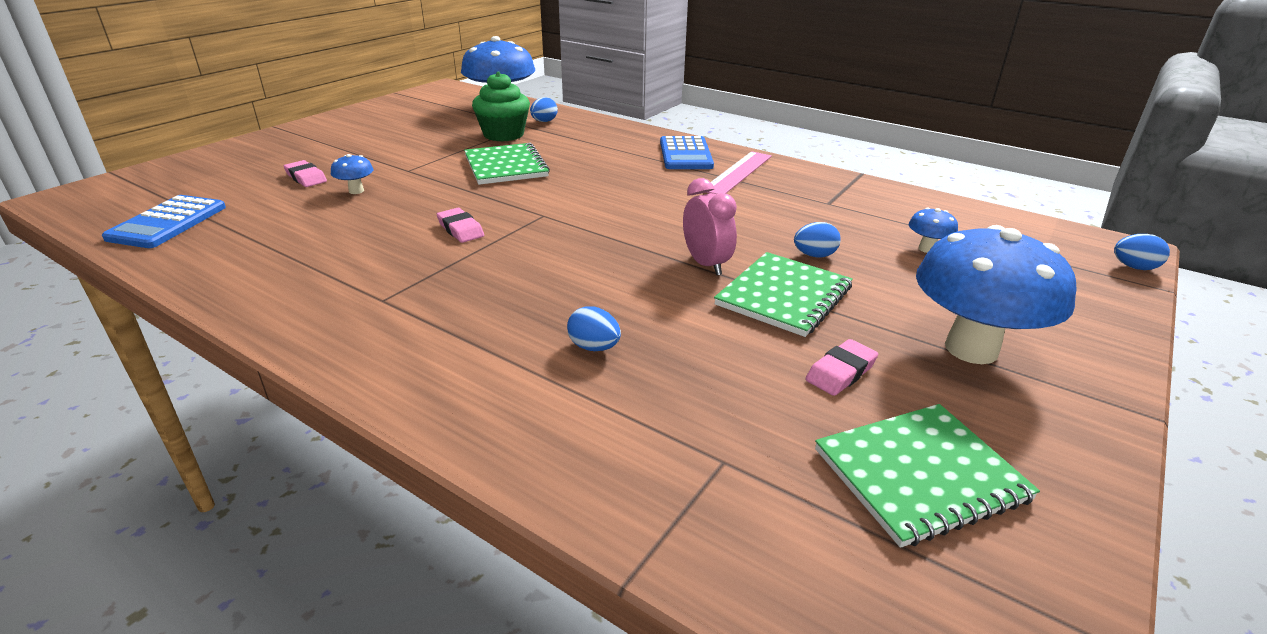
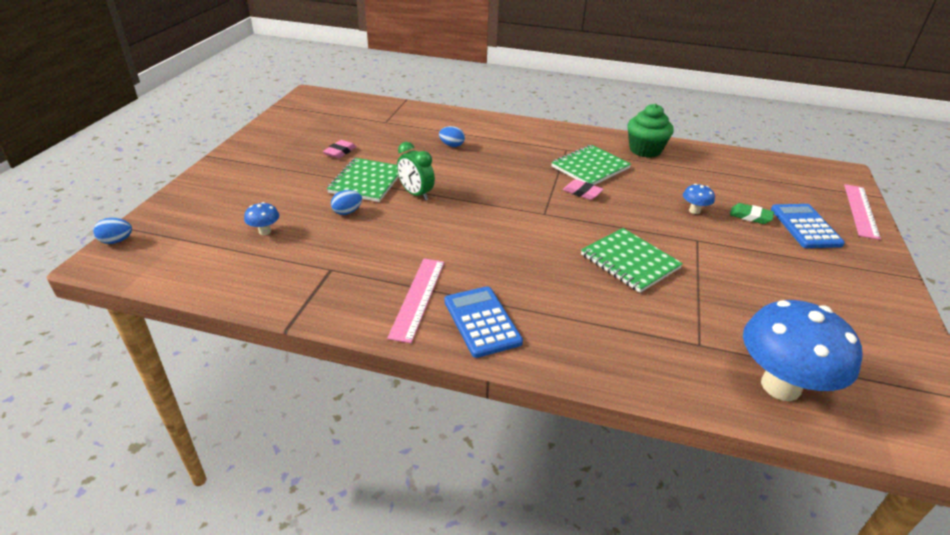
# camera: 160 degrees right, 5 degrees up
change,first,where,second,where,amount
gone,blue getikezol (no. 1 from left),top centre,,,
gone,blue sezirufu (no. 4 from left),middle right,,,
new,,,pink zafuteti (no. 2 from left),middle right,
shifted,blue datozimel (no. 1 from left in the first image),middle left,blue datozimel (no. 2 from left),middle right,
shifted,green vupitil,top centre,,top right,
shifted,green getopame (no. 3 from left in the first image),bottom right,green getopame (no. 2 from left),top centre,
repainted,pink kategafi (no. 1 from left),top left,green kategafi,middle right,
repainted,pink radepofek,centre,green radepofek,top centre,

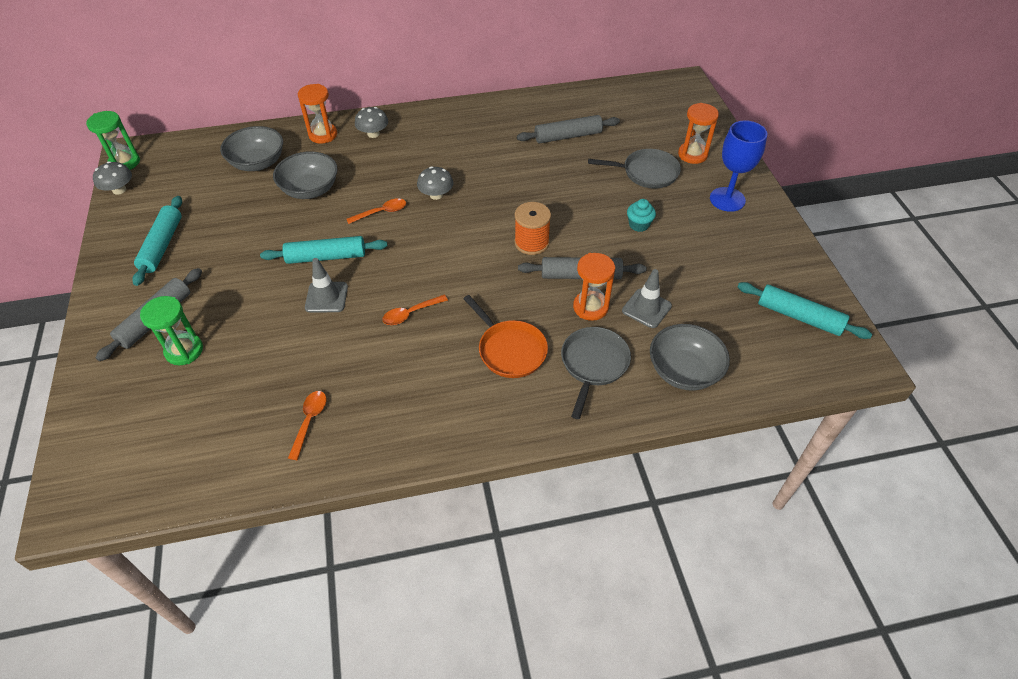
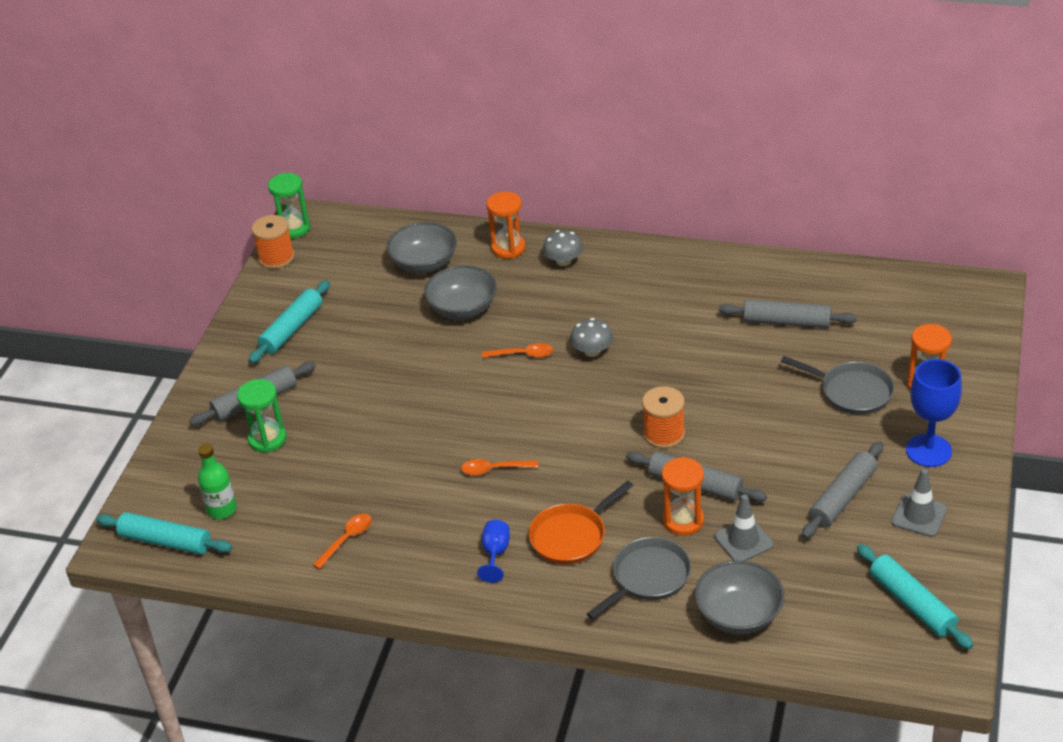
# camera: 30 degrees right, 10 degrees down
change,first,where,second,where,amount
gone,turquoise vupitil,top centre,,,
new,,,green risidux,middle left,
new,,,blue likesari (no. 1 from left),bottom centre,
new,,,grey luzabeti (no. 4 from left),middle right,
shifted,turquoise luzabeti (no. 2 from left in the first image),middle left,turquoise luzabeti (no. 1 from left),bottom left,
shifted,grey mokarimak (no. 1 from left in the first image),middle left,grey mokarimak (no. 2 from left),bottom right,
swapped,grey sezirufu (no. 1 from left),top left,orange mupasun (no. 1 from left),top left,
rotated,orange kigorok,centre,,bottom centre,60 degrees clockwise

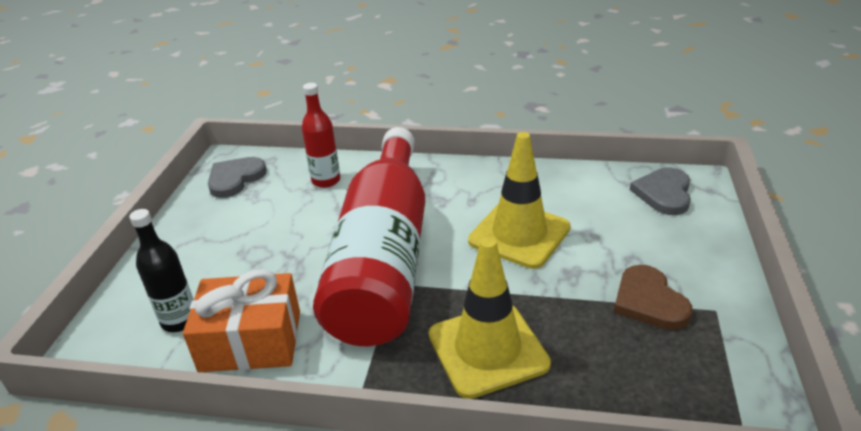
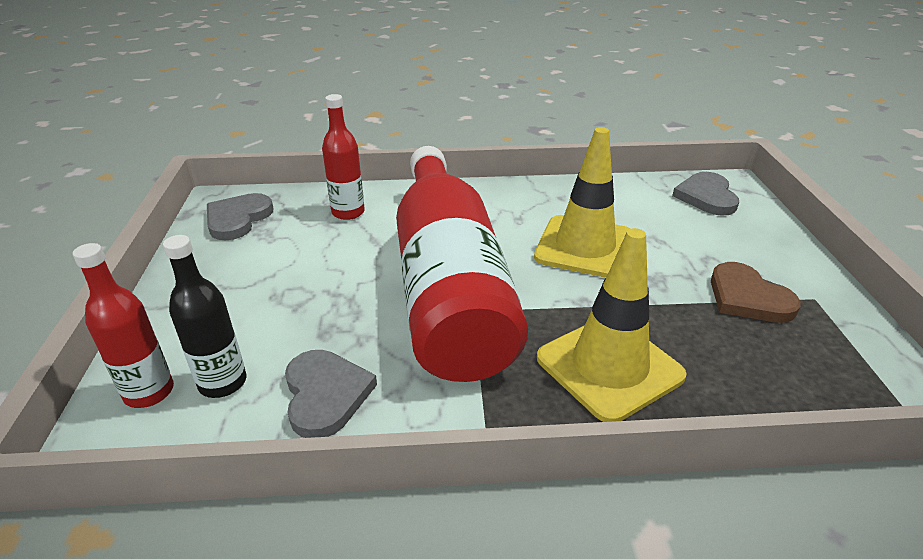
# camera: 15 degrees left, 0 degrees up
change,first,where,second,where,amount
new,,,red risidux (no. 1 from left),middle left,
swapped,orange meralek,bottom left,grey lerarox (no. 2 from left),bottom centre,

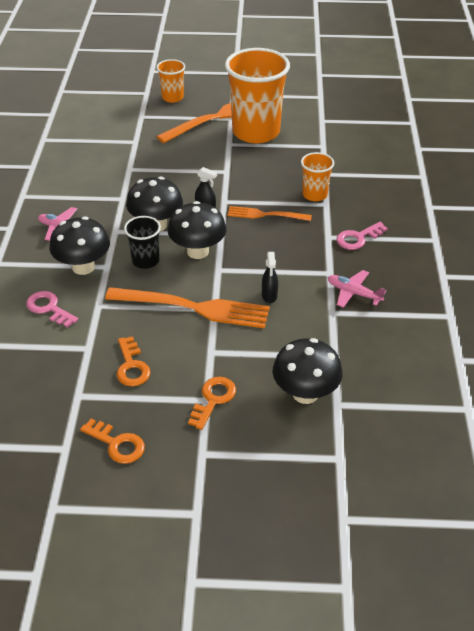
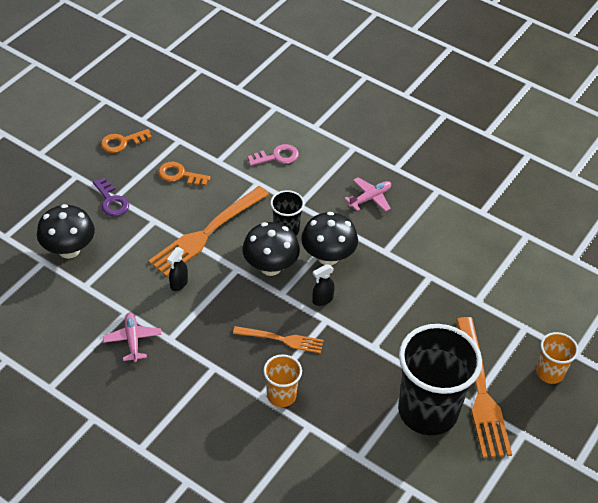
# camera: 120 degrees right, 5 degrees up
change,first,where,second,where,amount
gone,black sezirufu (no. 1 from left),middle left,,,
gone,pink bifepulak (no. 2 from left),middle right,,,
repainted,orange bifepulak (no. 3 from left),centre,purple bifepulak,middle left,
repainted,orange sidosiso (no. 2 from left),top centre,black sidosiso (no. 2 from left),bottom right,
rotated,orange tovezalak (no. 3 from left in the first image),centre,orange tovezalak (no. 2 from left),bottom centre,60 degrees clockwise
rotated,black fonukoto (no. 2 from left in the first image),centre,black fonukoto (no. 1 from left),middle left,90 degrees counterclockwise
rotated,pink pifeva (no. 2 from left in the first image),middle right,pink pifeva (no. 1 from left),bottom left,75 degrees counterclockwise

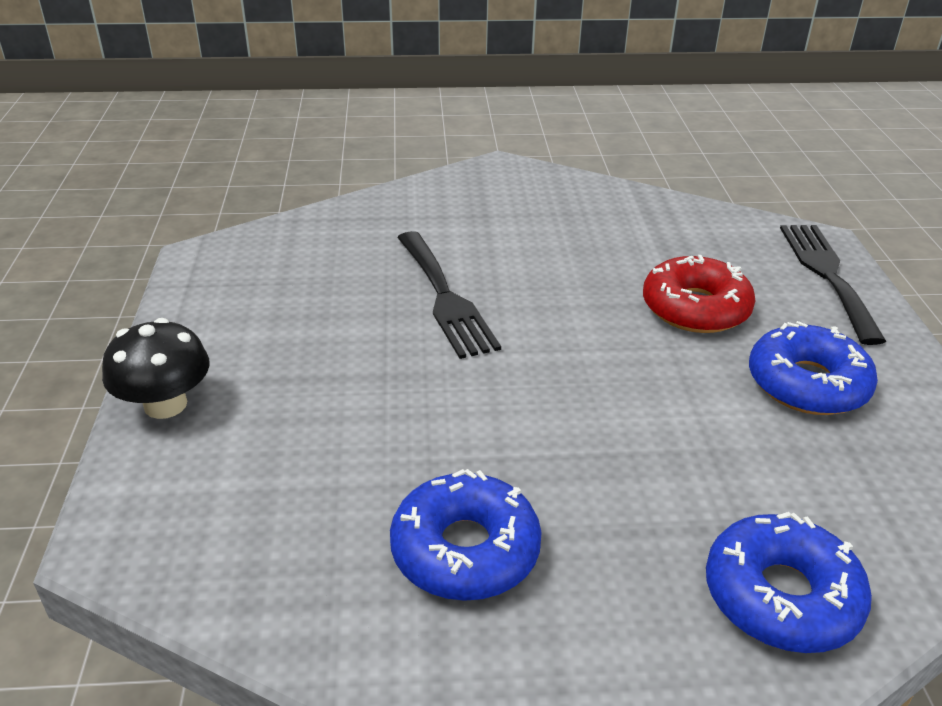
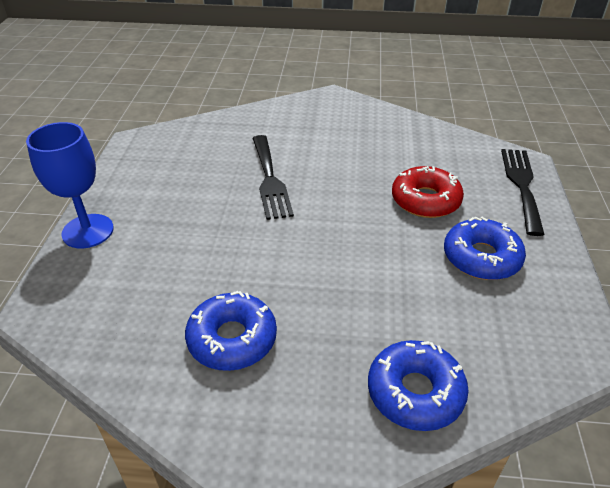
# camera: 10 degrees right, 5 degrees up
change,first,where,second,where,amount
swapped,black sezirufu,middle left,blue likesari,middle left,

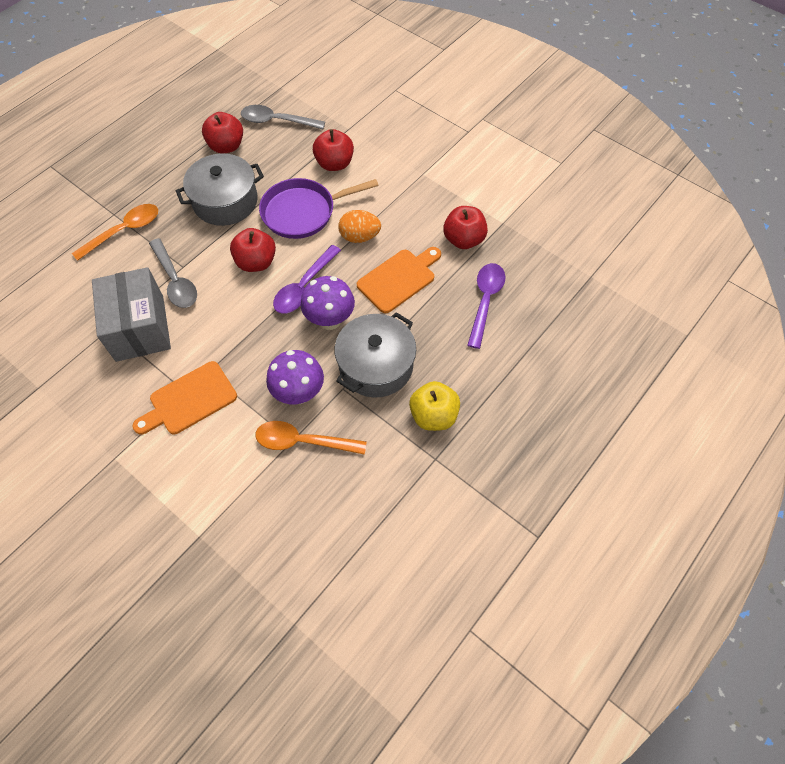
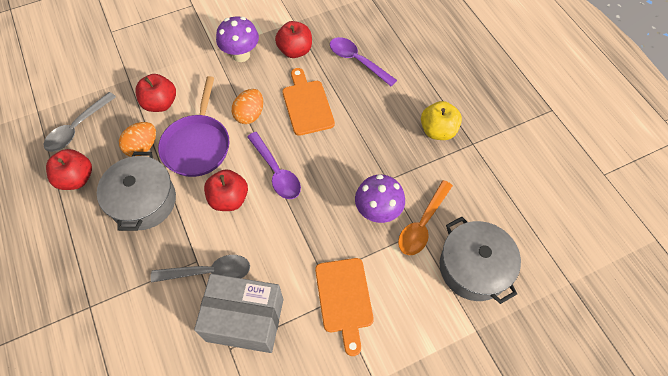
# camera: 65 degrees left, 0 degrees up
change,first,where,second,where,amount
gone,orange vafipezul (no. 1 from left),top left,,,
new,,,orange getikezol (no. 1 from left),middle left,
shifted,purple sezirufu (no. 2 from left in the first image),centre,purple sezirufu (no. 1 from left),top centre,
shifted,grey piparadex (no. 2 from left),centre,,bottom right,

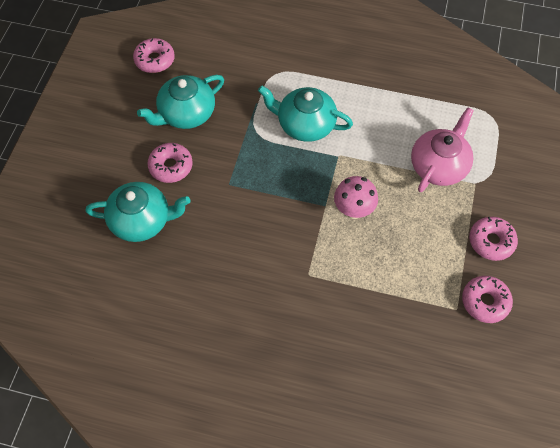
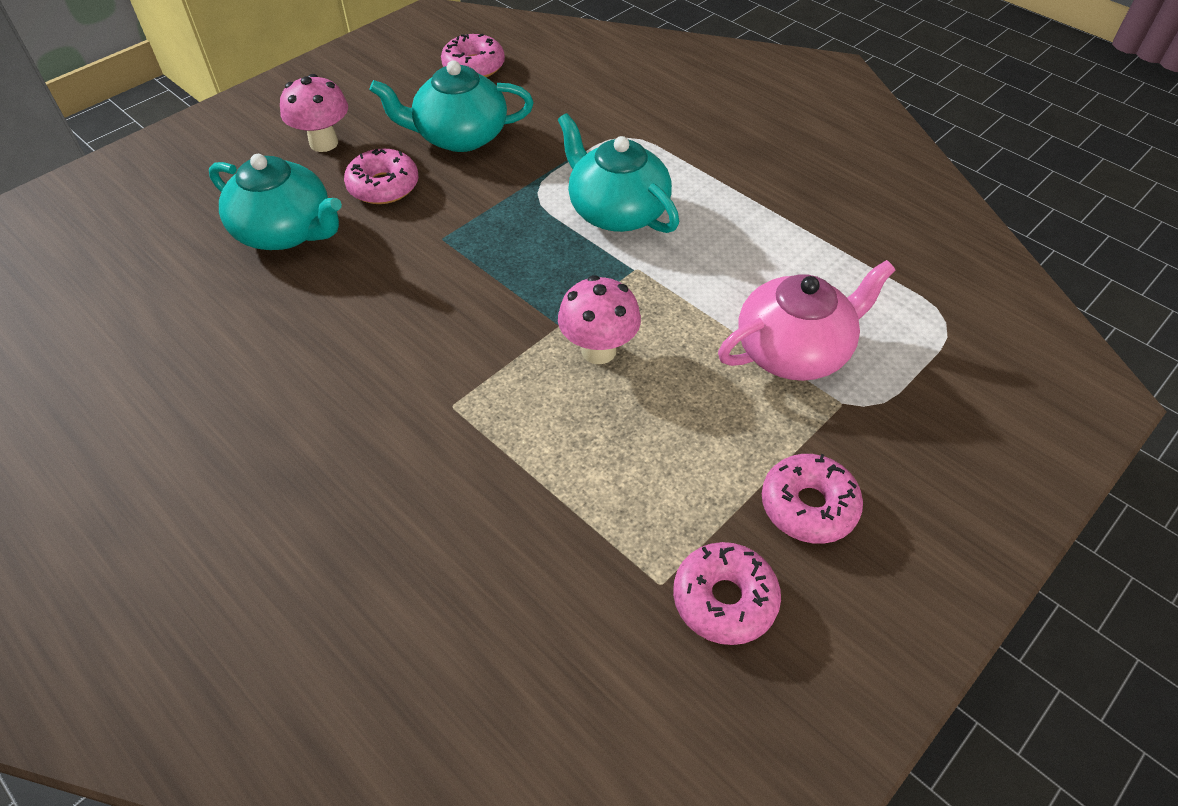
# camera: 30 degrees right, 10 degrees down
change,first,where,second,where,amount
new,,,pink sezirufu (no. 1 from left),top left,

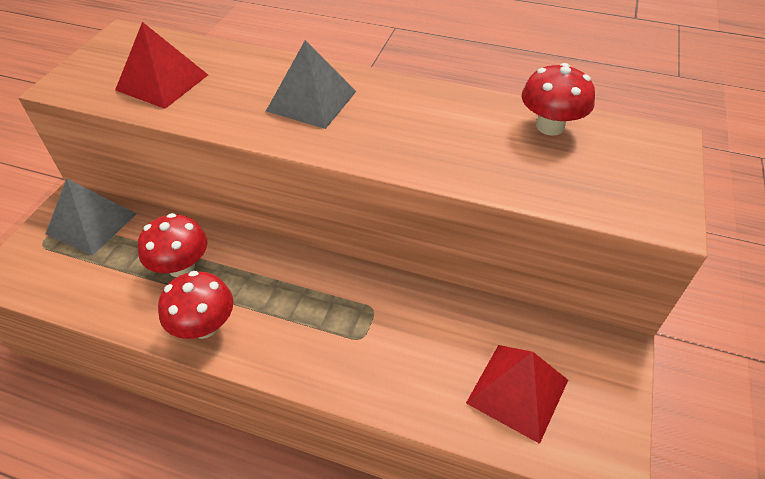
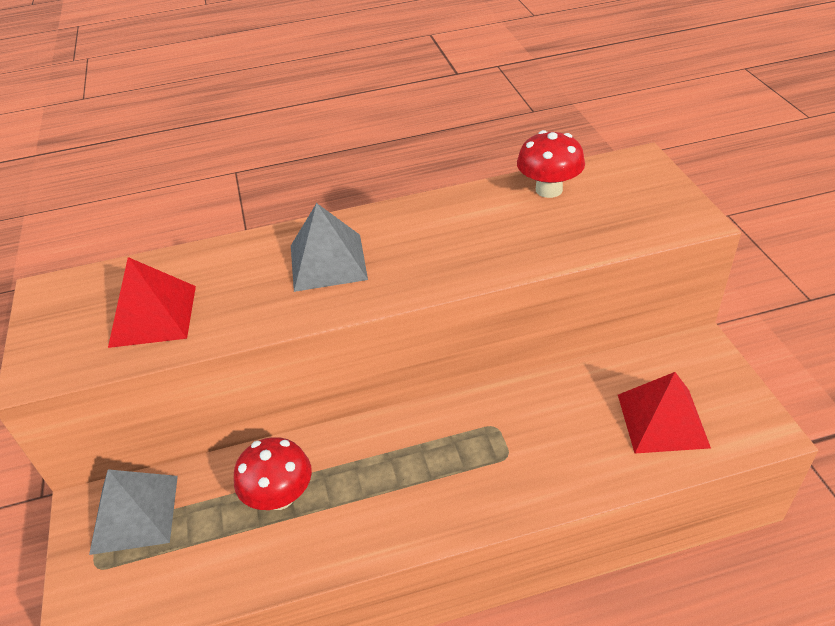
# camera: 30 degrees left, 5 degrees down
change,first,where,second,where,amount
gone,red sezirufu (no. 2 from left),middle left,,,

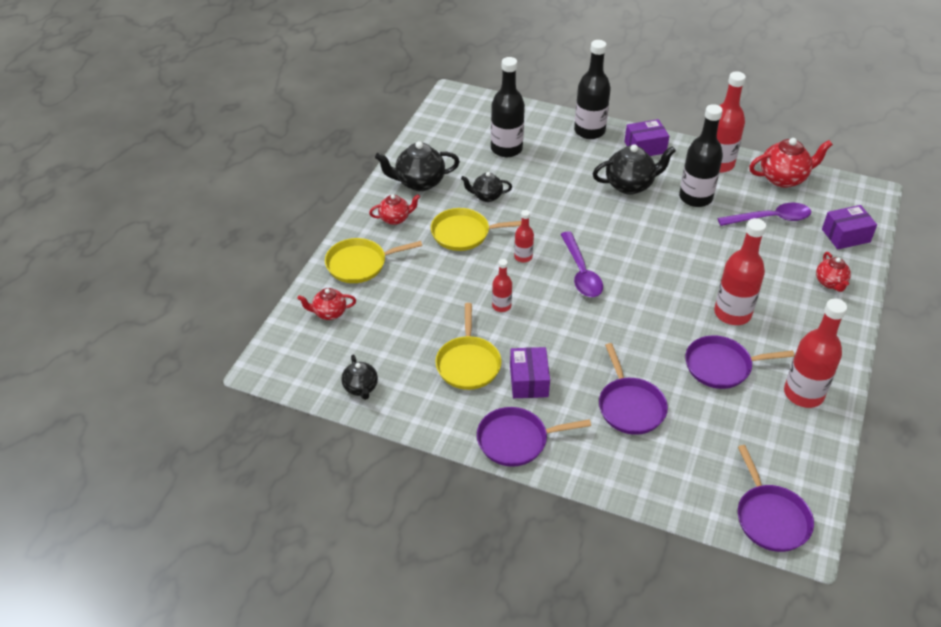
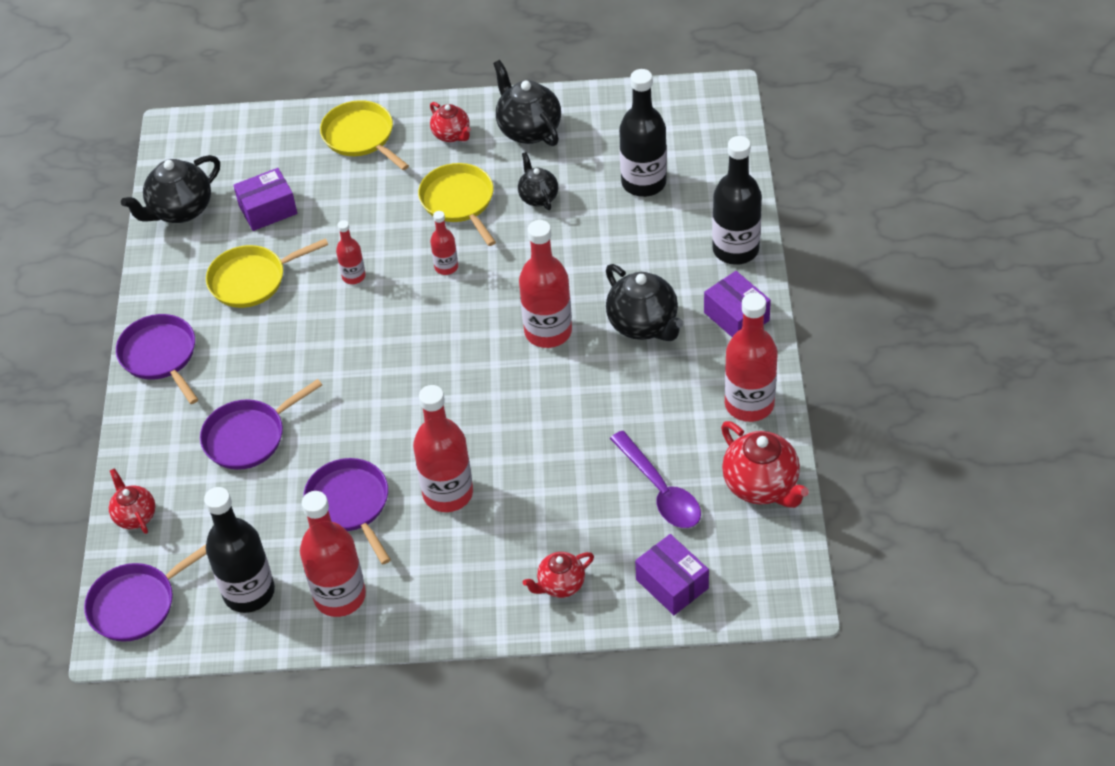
# camera: 70 degrees right, 5 degrees up
change,first,where,second,where,amount
gone,purple vafipezul (no. 1 from left),centre,,,
new,,,red risidux (no. 5 from left),centre,
shifted,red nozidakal (no. 1 from left),centre,,middle left,
shifted,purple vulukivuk (no. 1 from left),centre,,top left,
shifted,black risidux (no. 3 from left in the first image),top right,black risidux (no. 1 from left),bottom left,
scaled,black nozidakal (no. 1 from left),centre,,top left,x1.66

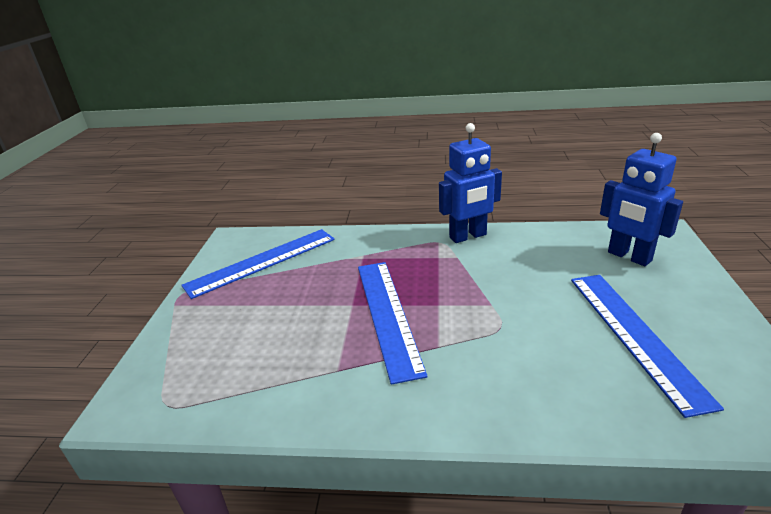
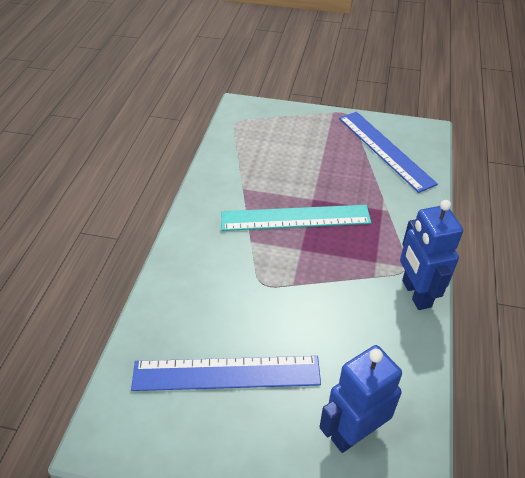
# camera: 95 degrees right, 15 degrees up
change,first,where,second,where,amount
repainted,blue zafuteti (no. 2 from left),centre,turquoise zafuteti,centre,

